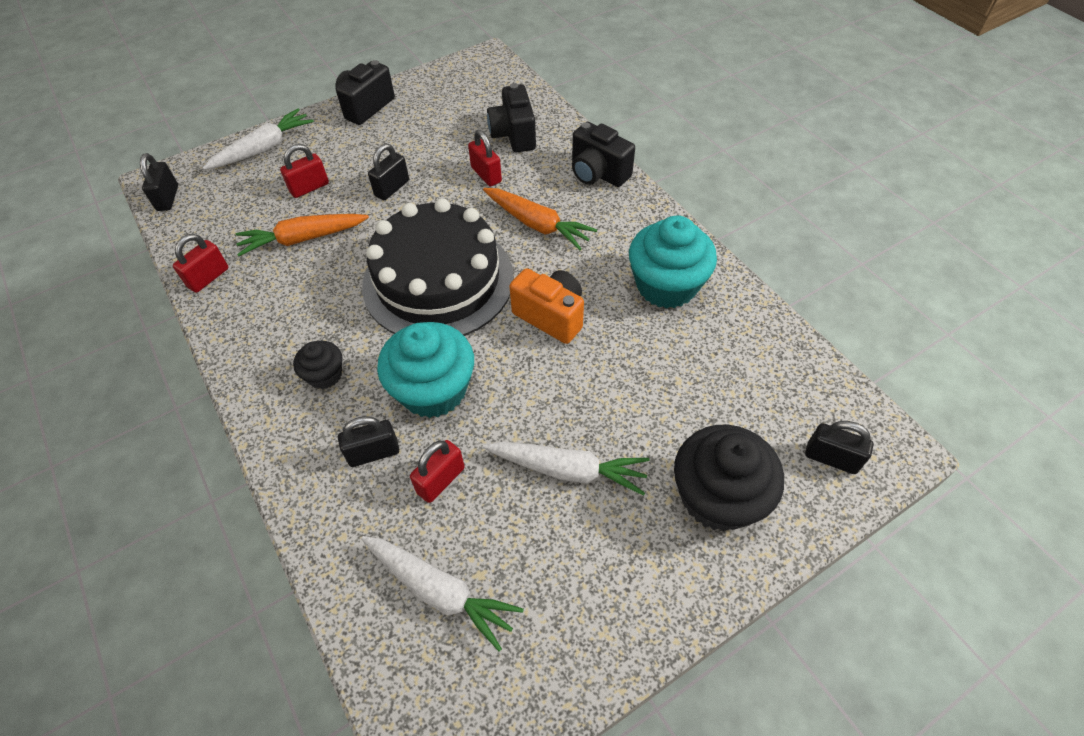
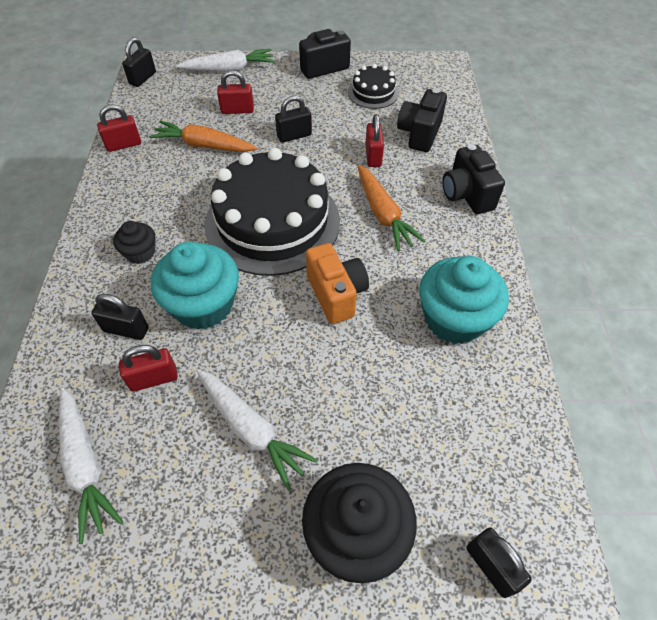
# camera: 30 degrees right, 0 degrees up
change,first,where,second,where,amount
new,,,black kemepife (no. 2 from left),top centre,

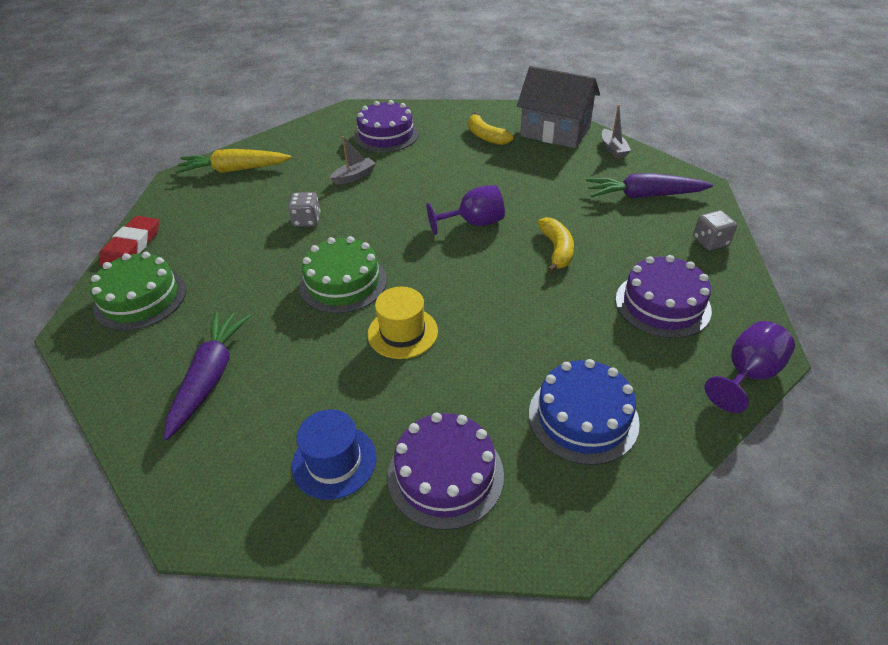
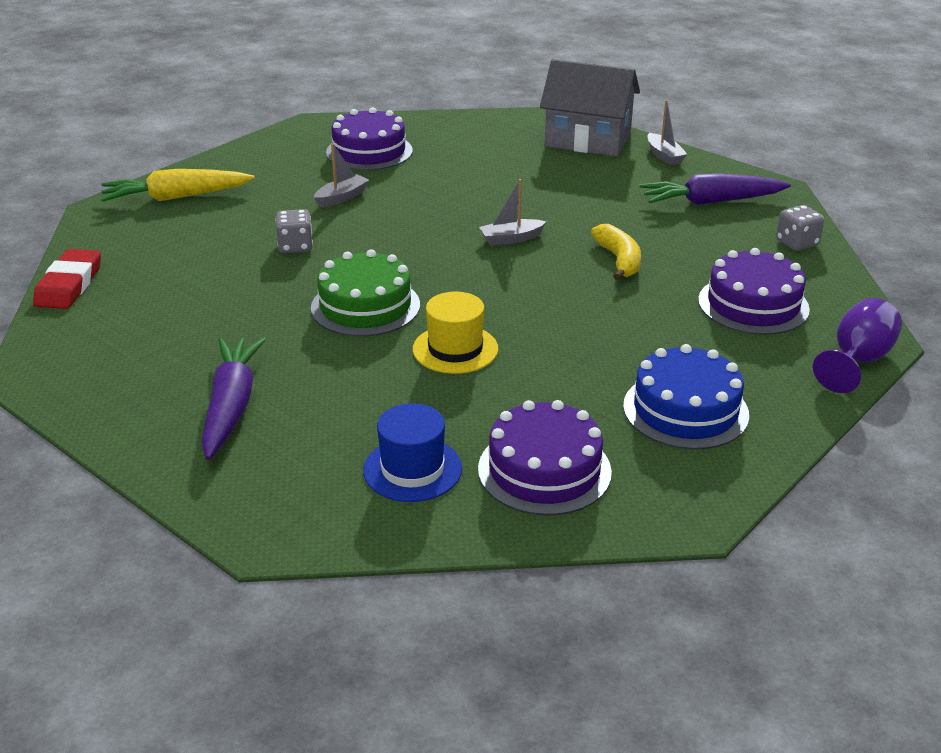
# camera: 10 degrees left, 10 degrees down
change,first,where,second,where,amount
gone,green kemepife (no. 1 from left),middle left,,,
gone,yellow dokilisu (no. 1 from left),top centre,,,
swapped,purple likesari (no. 1 from left),top centre,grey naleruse (no. 2 from left),top centre,

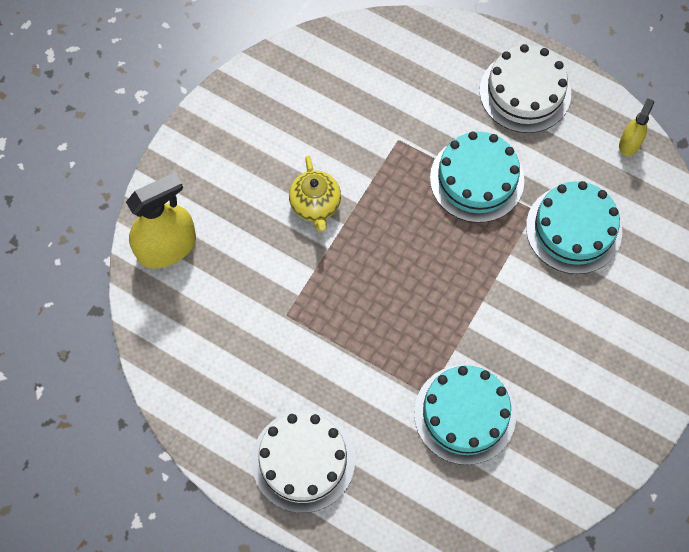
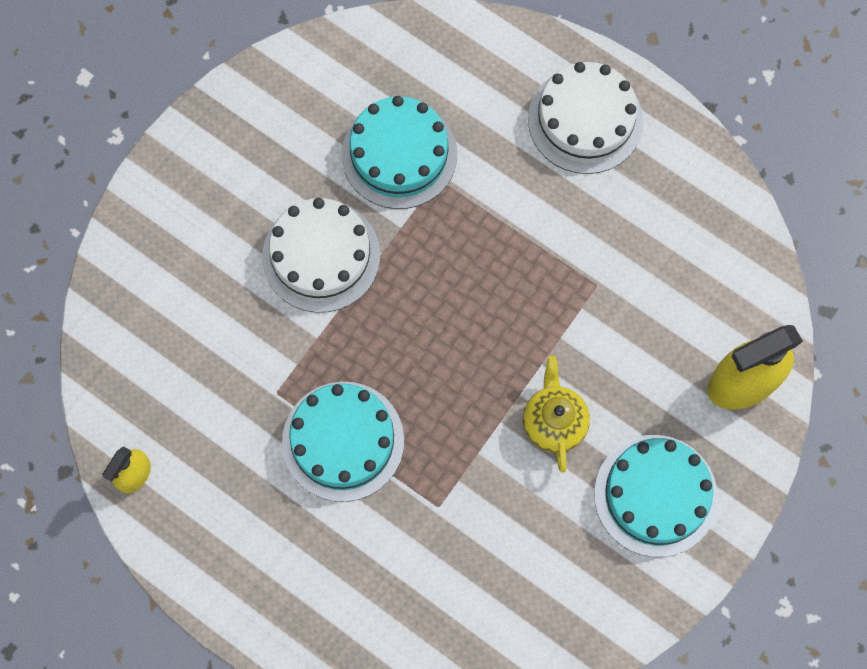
# camera: 175 degrees left, 5 degrees up
change,first,where,second,where,amount
shifted,white kemepife (no. 2 from left in the first image),top right,white kemepife (no. 1 from left),centre,
shifted,turquoise kemepife (no. 3 from left),middle right,,bottom right,

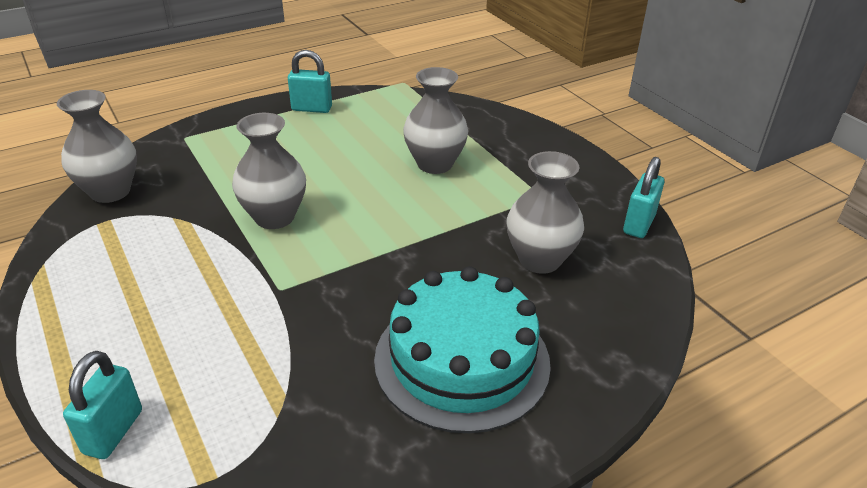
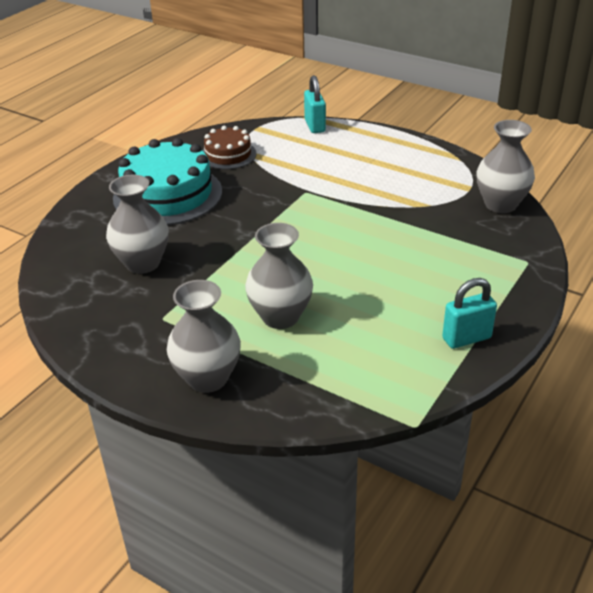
# camera: 155 degrees right, 0 degrees up
change,first,where,second,where,amount
gone,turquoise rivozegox (no. 3 from left),middle right,,,
new,,,brown kemepife,top centre,
shifted,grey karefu (no. 2 from left),middle left,,centre,

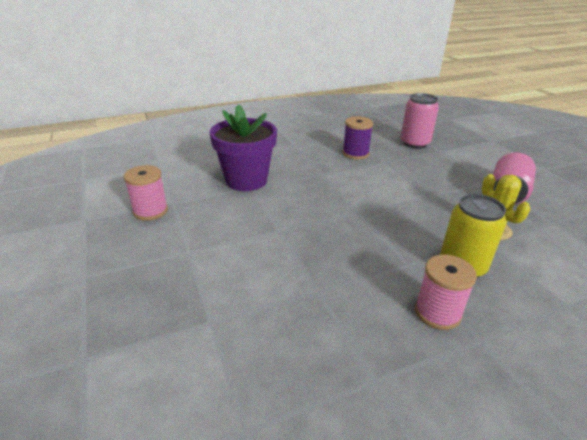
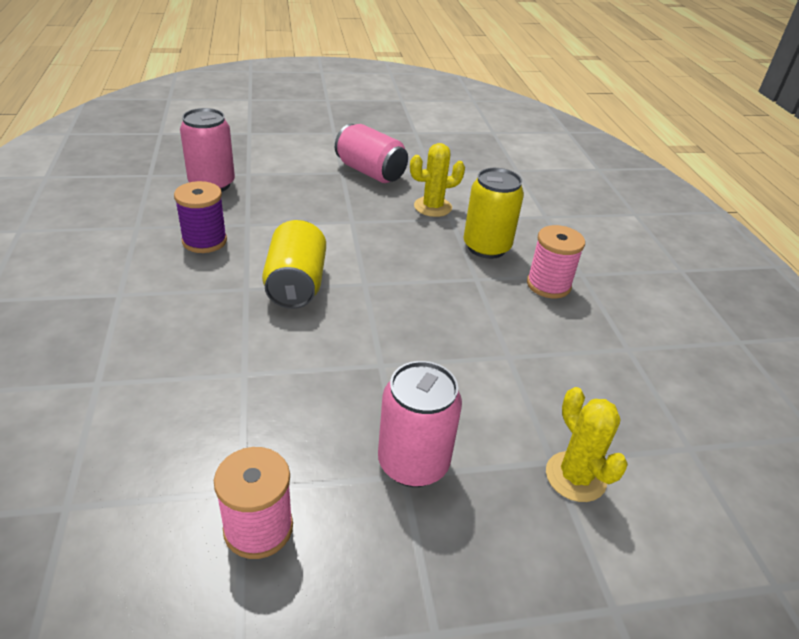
# camera: 80 degrees left, 5 degrees up
change,first,where,second,where,amount
gone,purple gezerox,centre,,,
new,,,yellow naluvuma (no. 1 from left),centre,
new,,,pink naluvuma (no. 3 from left),centre,
new,,,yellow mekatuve (no. 2 from left),bottom right,

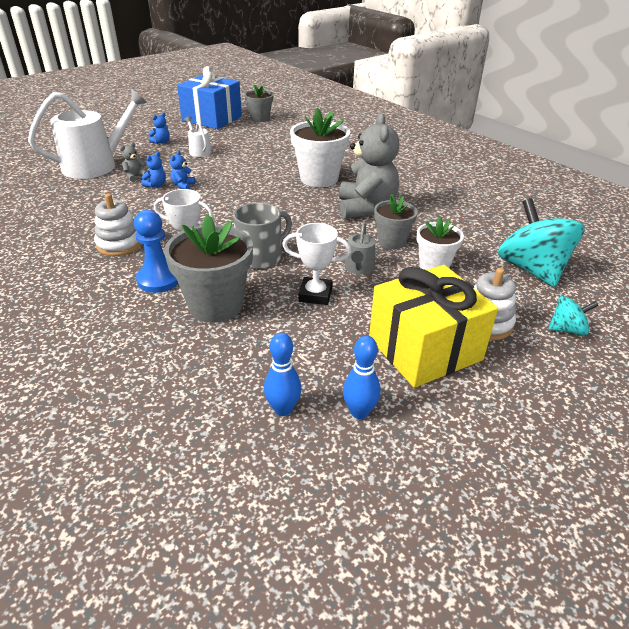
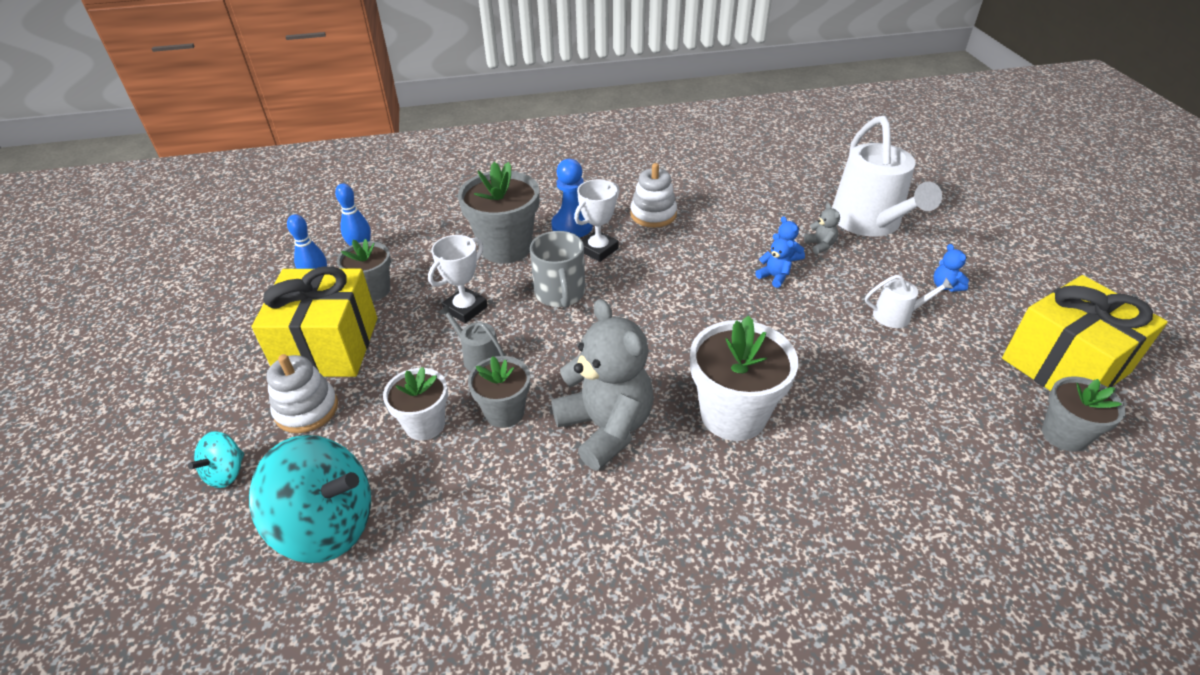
# camera: 120 degrees right, 5 degrees up
change,first,where,second,where,amount
new,,,grey gezerox (no. 1 from left),middle left,
repainted,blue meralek,top left,yellow meralek (no. 2 from left),middle right,
rotated,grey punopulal (no. 2 from left in the first image),top centre,grey punopulal (no. 1 from left),centre,150 degrees counterclockwise

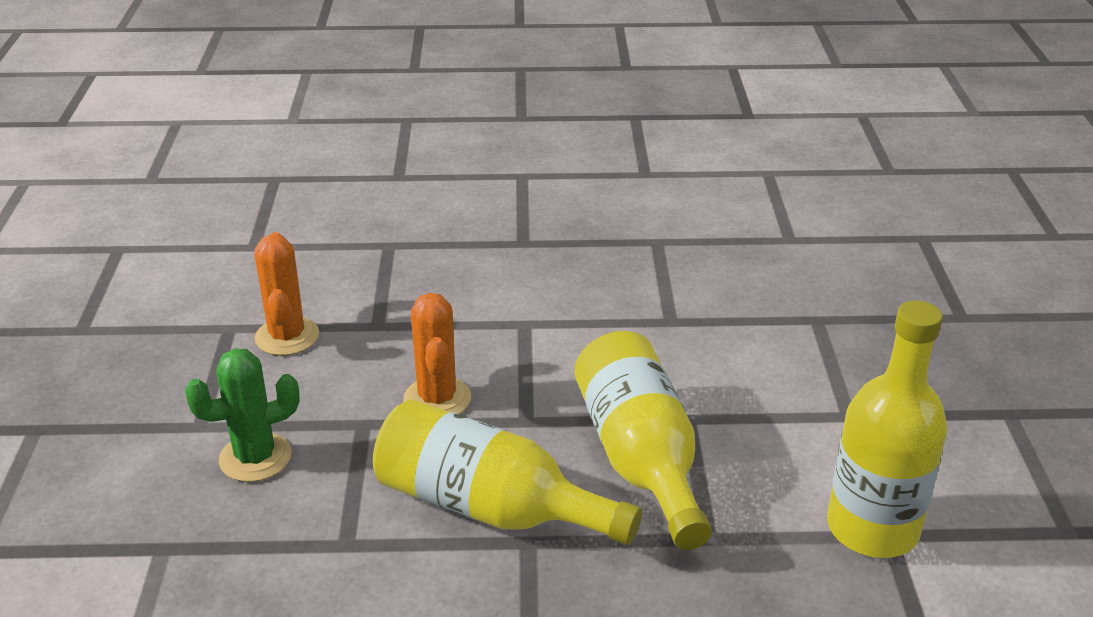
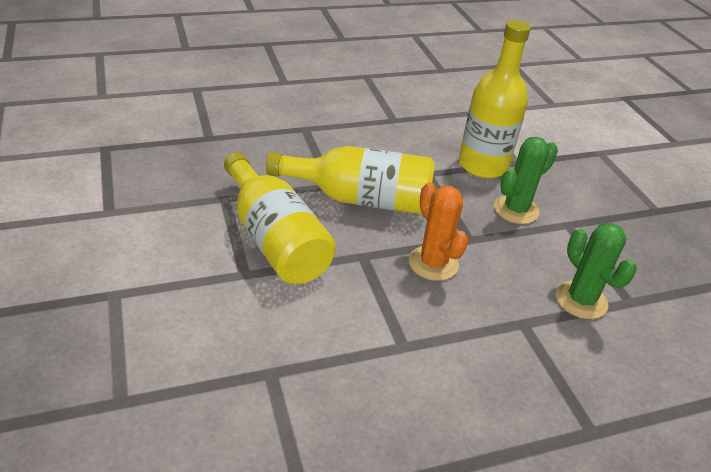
# camera: 160 degrees right, 5 degrees up
change,first,where,second,where,amount
shifted,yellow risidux (no. 3 from left),bottom right,,top right,
repainted,orange mekatuve (no. 1 from left),middle left,green mekatuve (no. 2 from left),middle right,

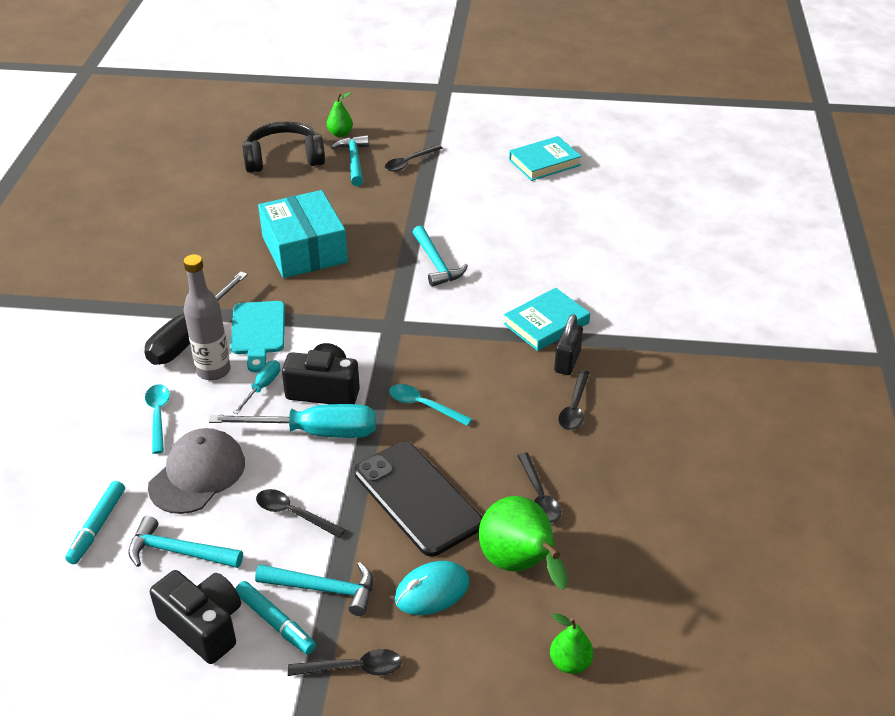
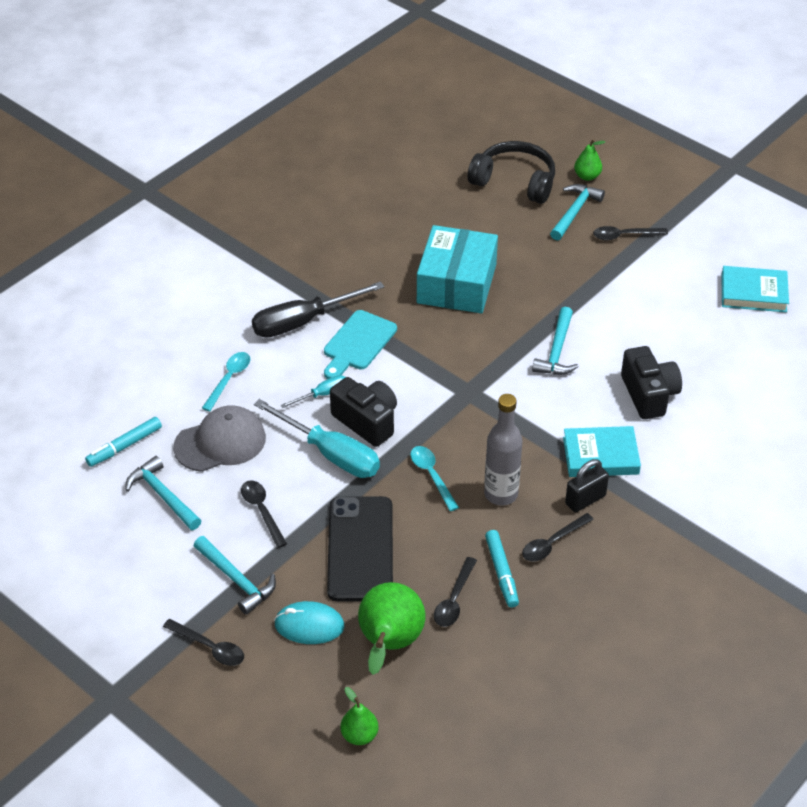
# camera: 35 degrees right, 5 degrees up
change,first,where,second,where,amount
shifted,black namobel (no. 1 from left in the first image),bottom left,black namobel (no. 2 from left),middle right,
shifted,grey risidux,middle left,,centre,
shifted,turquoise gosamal (no. 2 from left),bottom left,,bottom centre,

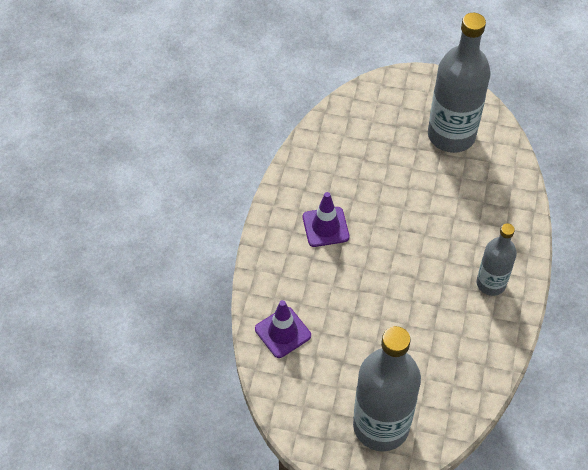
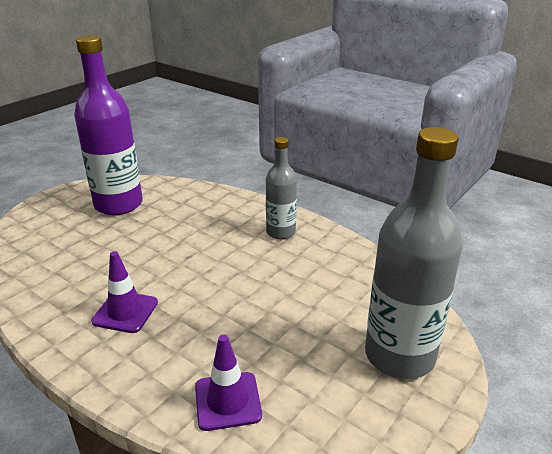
# camera: 65 degrees left, 25 degrees down
change,first,where,second,where,amount
repainted,grey risidux (no. 2 from left),top right,purple risidux,top left,

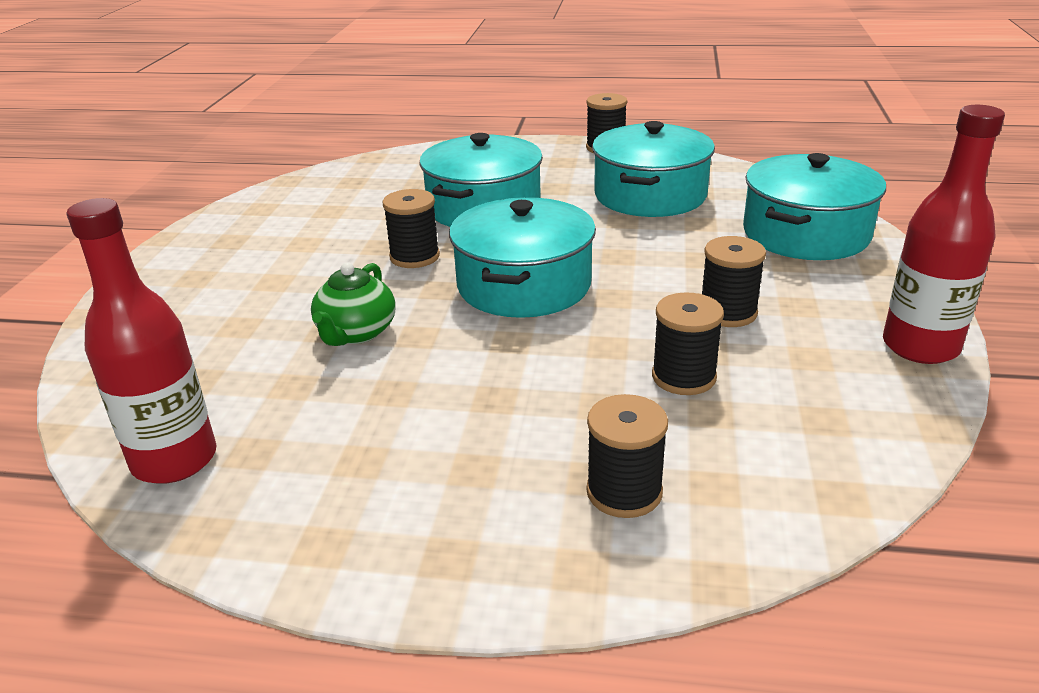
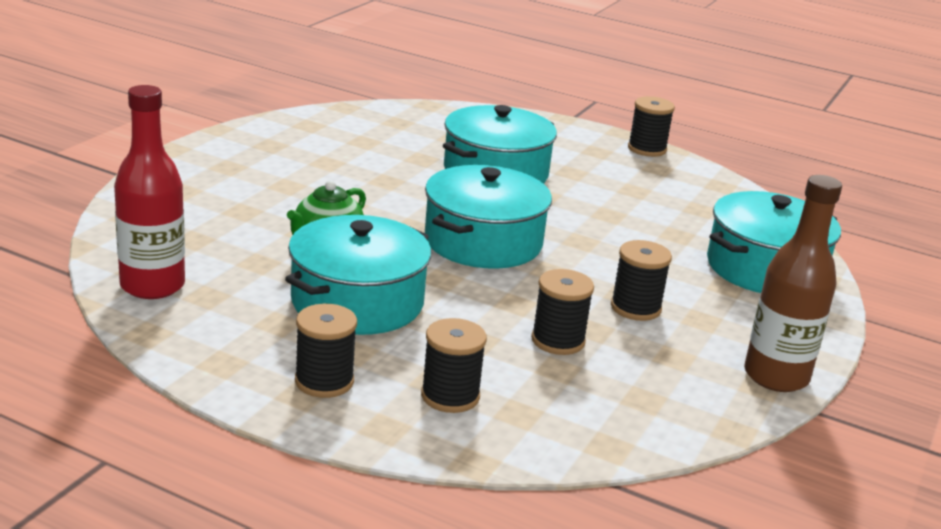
# camera: 15 degrees right, 5 degrees down
change,first,where,second,where,amount
shifted,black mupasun (no. 1 from left),top centre,,centre,
shifted,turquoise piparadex (no. 3 from left in the first image),top centre,turquoise piparadex (no. 1 from left),centre,
repainted,red risidux (no. 2 from left),middle right,brown risidux,middle right,

